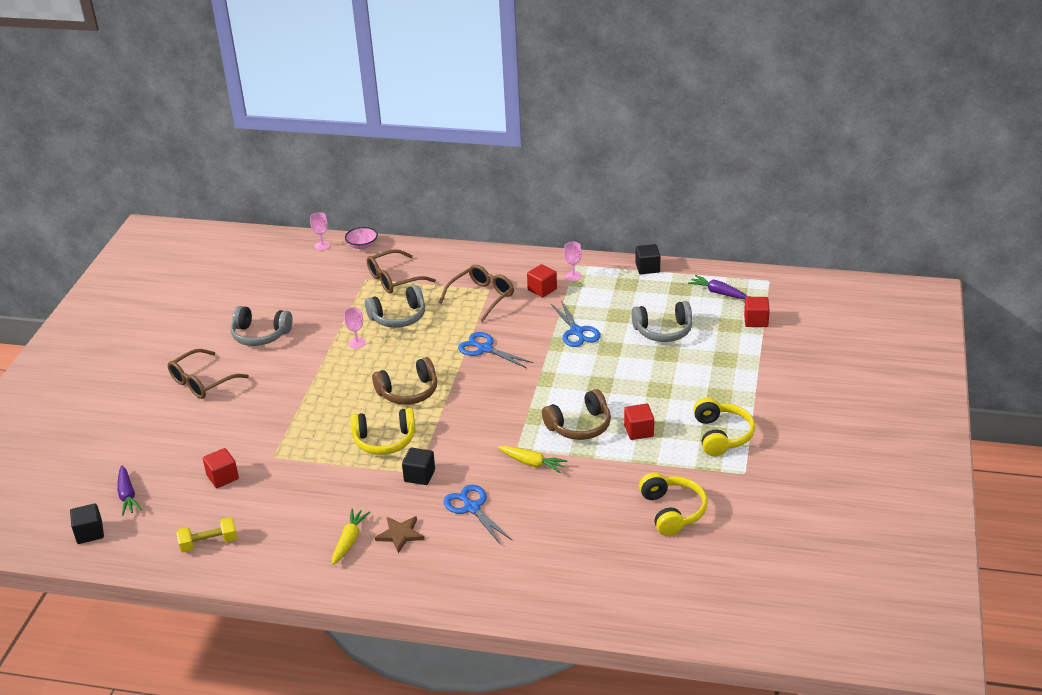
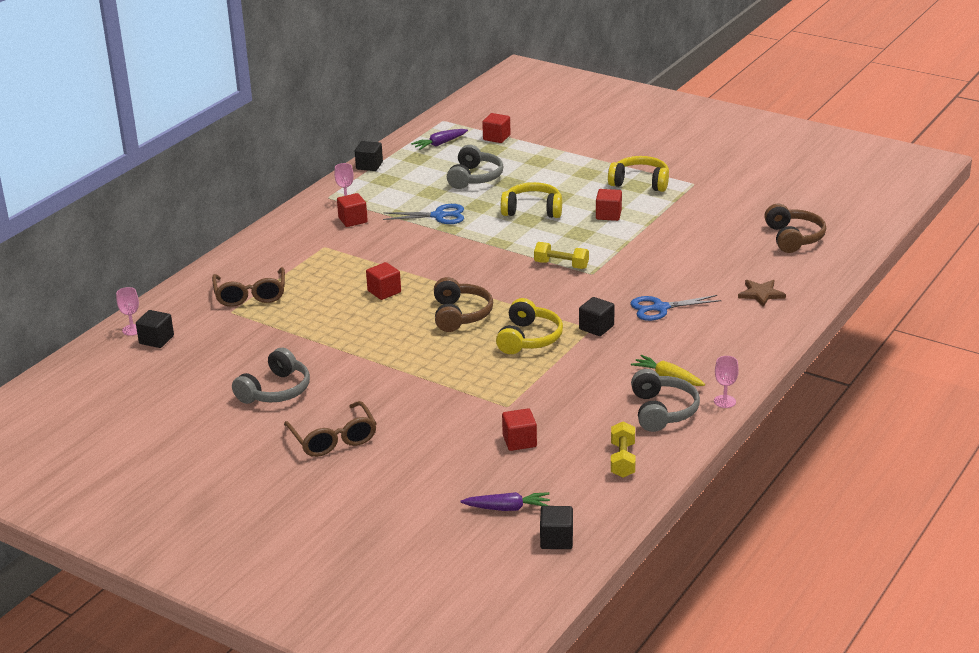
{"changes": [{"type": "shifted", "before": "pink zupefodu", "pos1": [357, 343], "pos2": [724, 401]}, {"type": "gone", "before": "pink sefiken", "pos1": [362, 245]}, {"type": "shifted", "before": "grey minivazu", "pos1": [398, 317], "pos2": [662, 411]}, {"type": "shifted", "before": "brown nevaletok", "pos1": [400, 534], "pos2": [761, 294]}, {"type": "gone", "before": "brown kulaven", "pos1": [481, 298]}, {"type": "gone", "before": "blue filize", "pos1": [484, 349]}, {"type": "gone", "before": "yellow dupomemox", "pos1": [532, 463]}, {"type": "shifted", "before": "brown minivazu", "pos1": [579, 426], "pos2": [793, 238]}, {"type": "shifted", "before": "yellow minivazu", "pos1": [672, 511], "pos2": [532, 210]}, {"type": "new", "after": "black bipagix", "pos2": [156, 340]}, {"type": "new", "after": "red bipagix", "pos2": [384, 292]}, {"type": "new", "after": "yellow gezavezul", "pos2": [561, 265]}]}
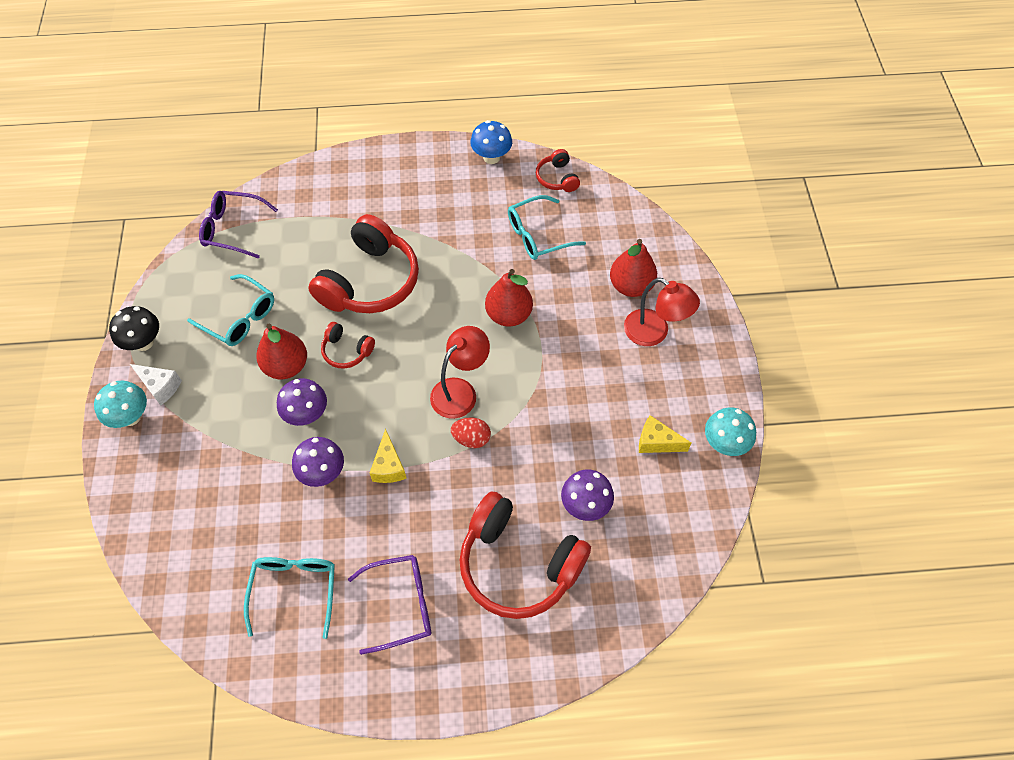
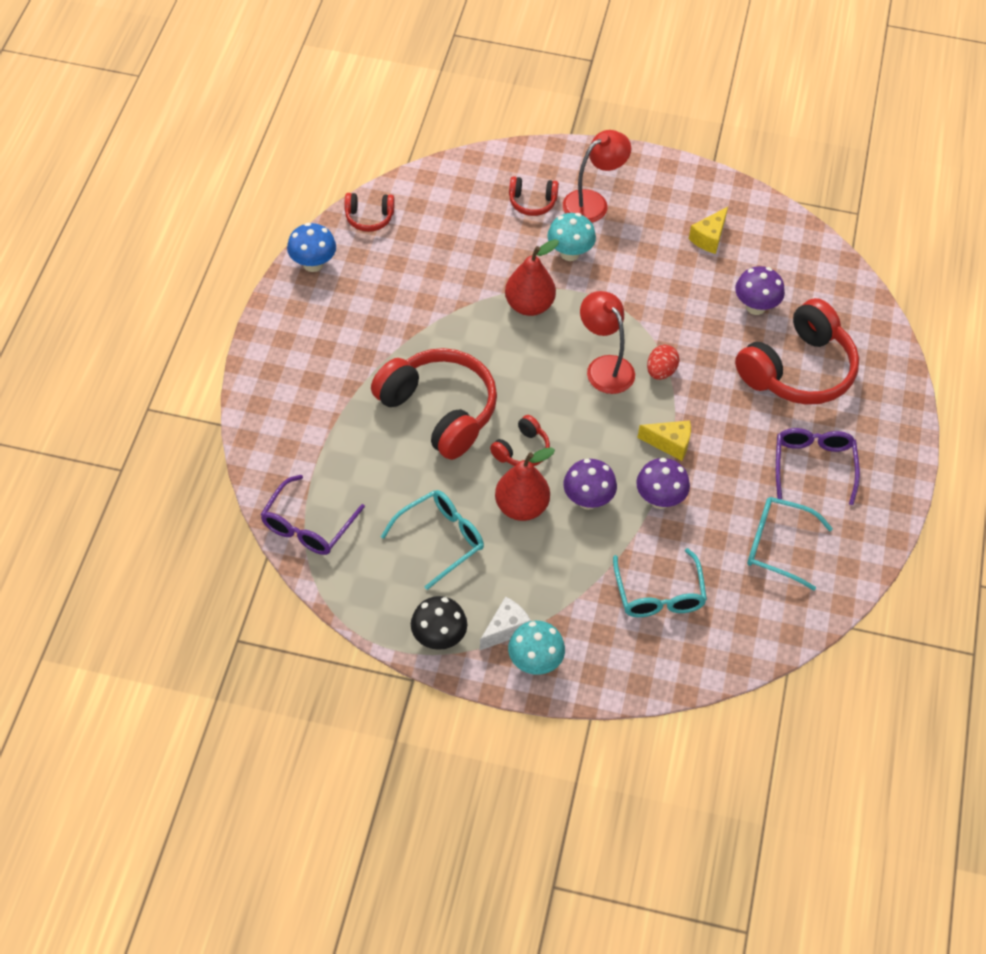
{"changes": [{"type": "shifted", "before": "turquoise kulaven", "pos1": [538, 235], "pos2": [659, 594]}, {"type": "swapped", "before": "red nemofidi", "after": "red minivazu", "pos1": [631, 286], "pos2": [532, 202]}, {"type": "shifted", "before": "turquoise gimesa", "pos1": [724, 443], "pos2": [569, 253]}]}
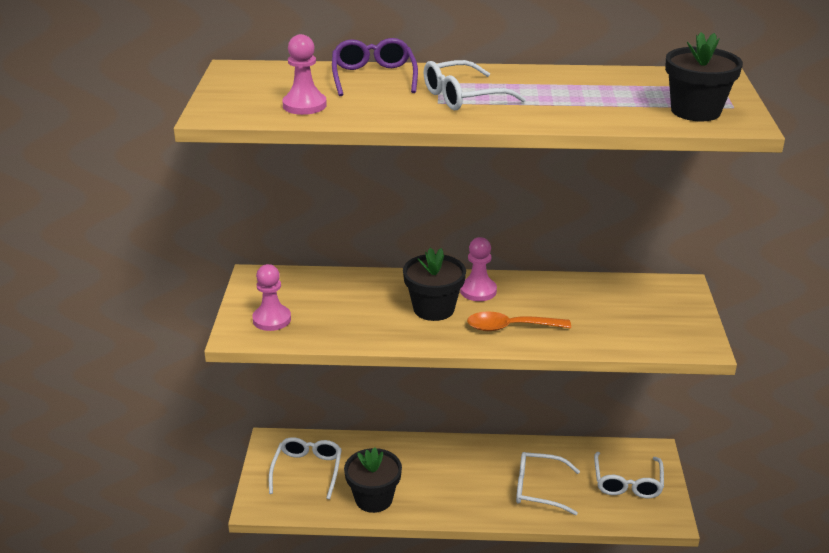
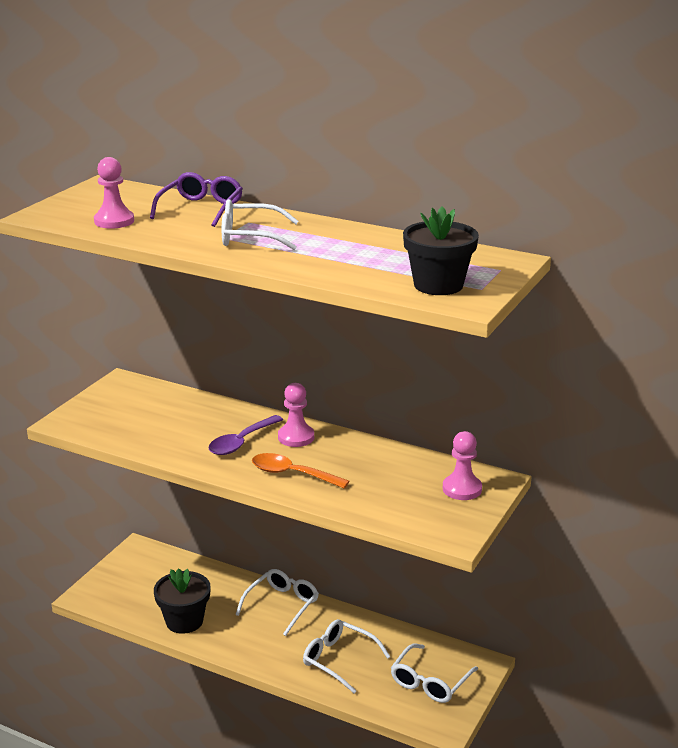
{"changes": [{"type": "shifted", "before": "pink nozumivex", "pos1": [272, 319], "pos2": [462, 489]}, {"type": "shifted", "before": "white kulaven", "pos1": [307, 471], "pos2": [281, 605]}, {"type": "swapped", "before": "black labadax", "after": "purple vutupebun", "pos1": [433, 309], "pos2": [241, 442]}]}
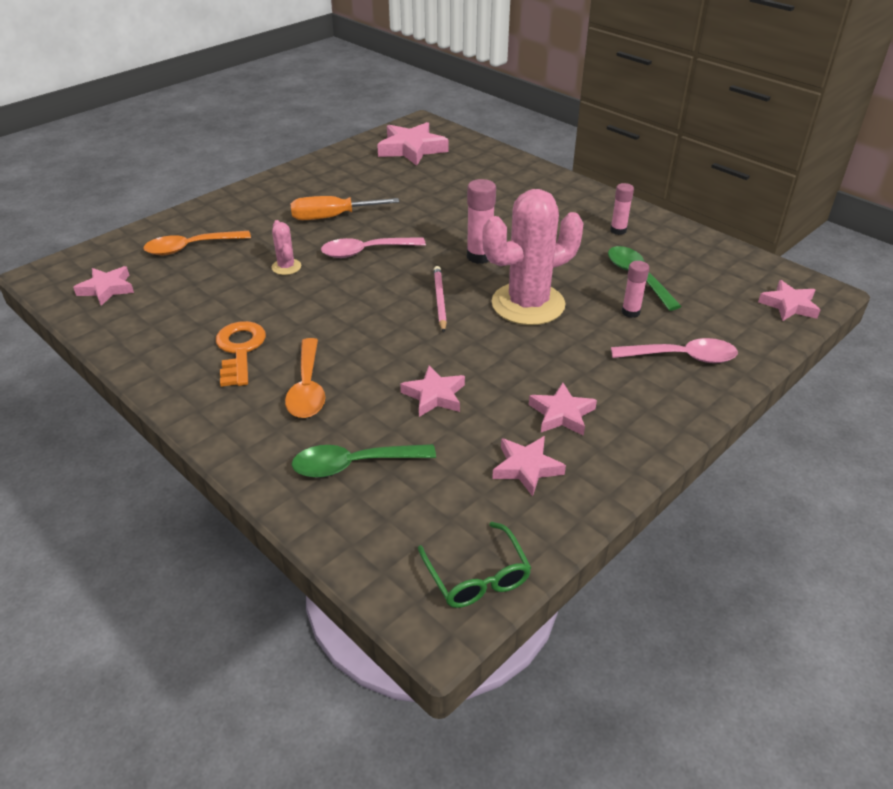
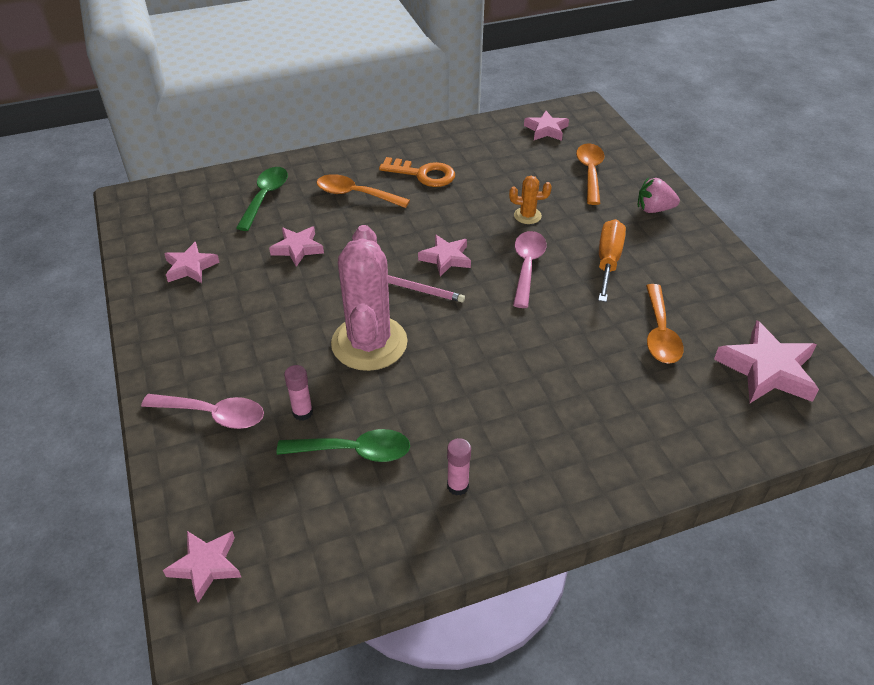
{"changes": [{"type": "repainted", "before": "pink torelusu", "after": "orange torelusu", "pos1": [286, 267], "pos2": [527, 216]}, {"type": "gone", "before": "green kulaven", "pos1": [477, 576]}, {"type": "gone", "before": "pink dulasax", "pos1": [479, 256]}, {"type": "shifted", "before": "pink nevaletok", "pos1": [562, 414], "pos2": [446, 258]}, {"type": "rotated", "before": "pink vutupebun", "pos1": [682, 357], "pos2": [213, 414], "turn": -105}, {"type": "new", "after": "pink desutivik", "pos2": [654, 209]}, {"type": "new", "after": "orange vutupebun", "pos2": [660, 333]}]}
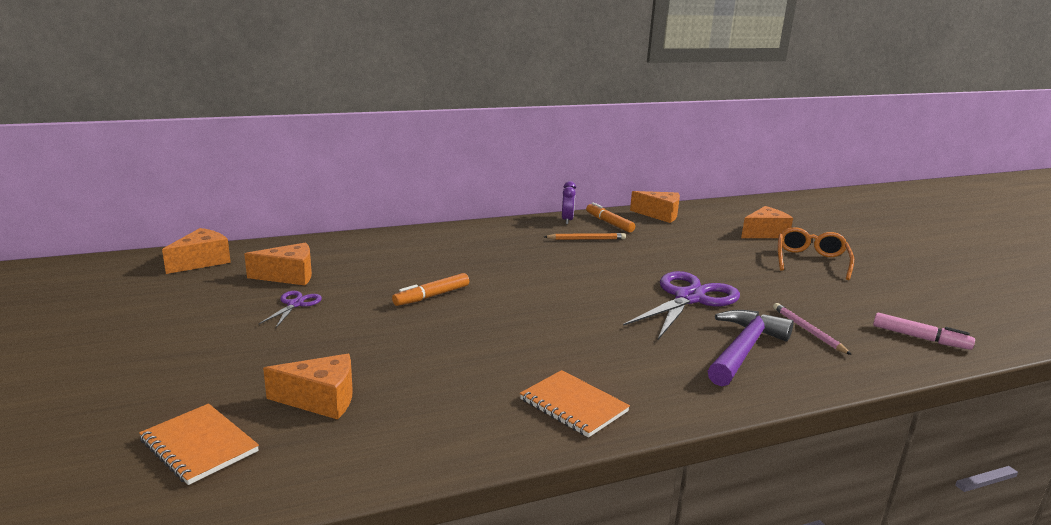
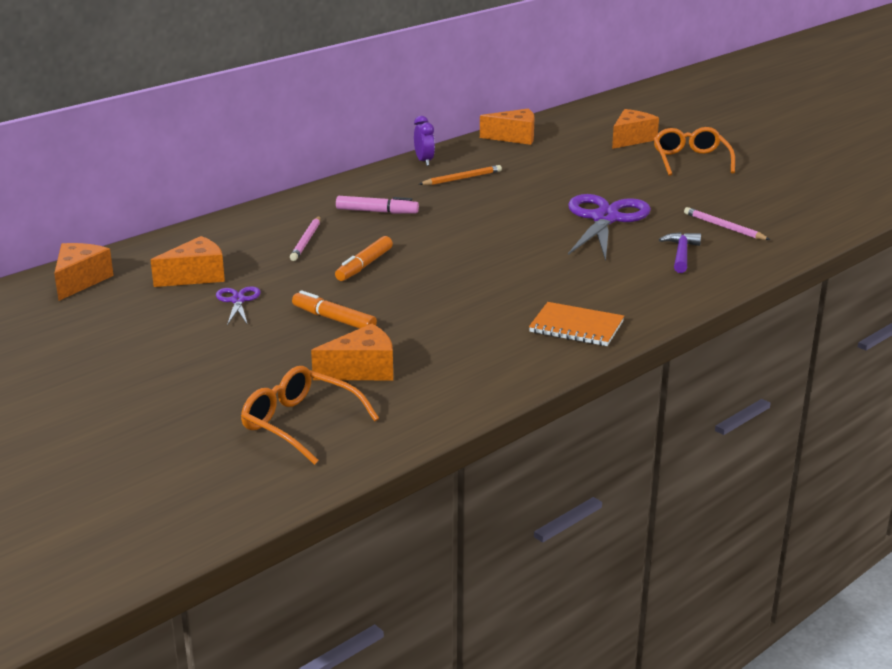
{"changes": [{"type": "swapped", "before": "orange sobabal", "after": "orange kulaven", "pos1": [199, 446], "pos2": [299, 424]}, {"type": "shifted", "before": "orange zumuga", "pos1": [609, 223], "pos2": [334, 319]}, {"type": "scaled", "before": "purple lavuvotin", "pos1": [744, 349], "pos2": [681, 254], "scale": 0.59}, {"type": "shifted", "before": "pink zumuga", "pos1": [919, 338], "pos2": [376, 212]}, {"type": "new", "after": "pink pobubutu", "pos2": [306, 241]}]}
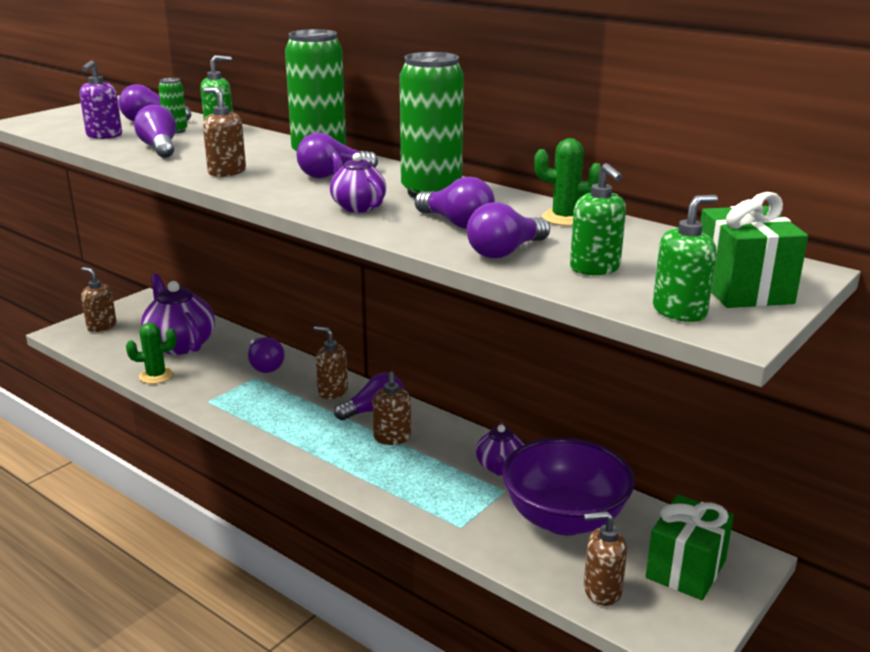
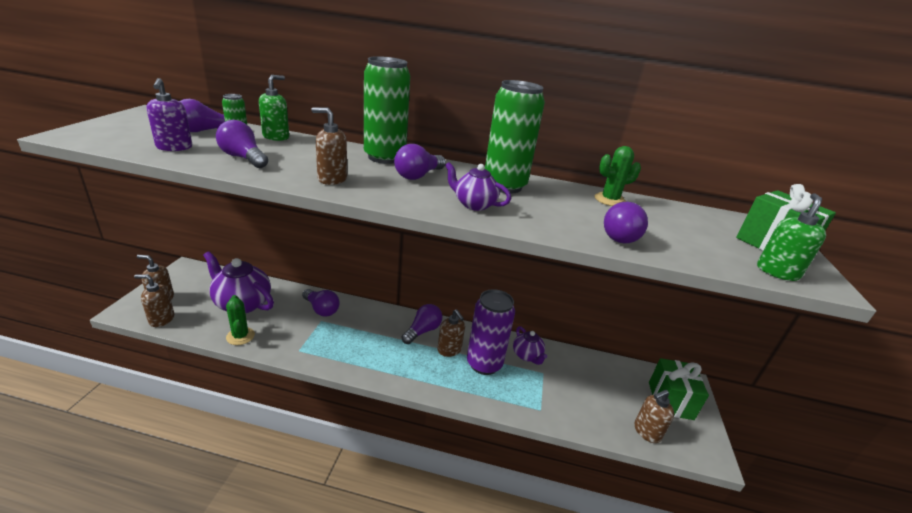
{"changes": [{"type": "rotated", "before": "green torelusu", "pos1": [156, 376], "pos2": [240, 336], "turn": -75}, {"type": "shifted", "before": "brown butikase", "pos1": [332, 392], "pos2": [161, 319]}, {"type": "gone", "before": "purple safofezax", "pos1": [456, 223]}, {"type": "gone", "before": "purple sefiken", "pos1": [564, 519]}, {"type": "gone", "before": "green butikase", "pos1": [595, 268]}, {"type": "new", "after": "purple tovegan", "pos2": [484, 364]}]}
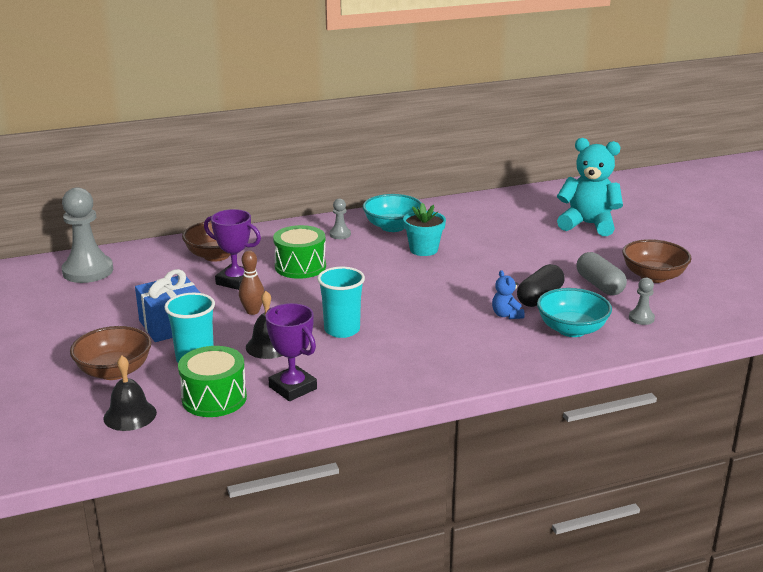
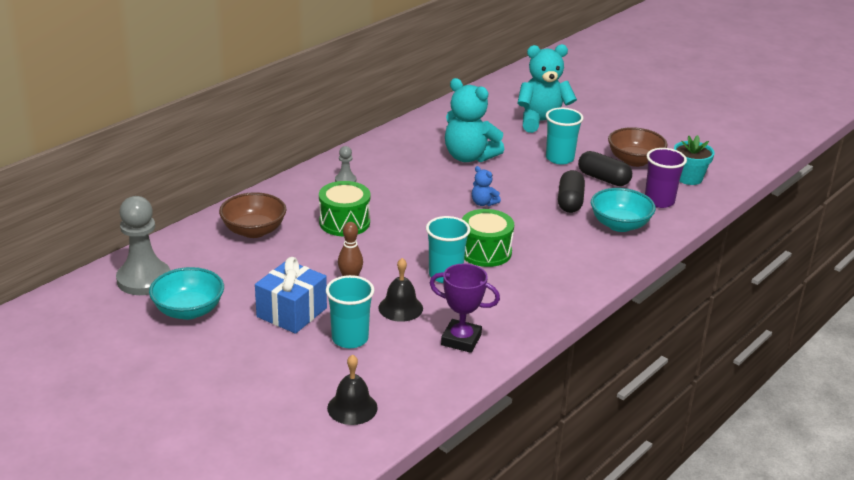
{"changes": [{"type": "gone", "before": "brown sefiken", "pos1": [114, 371]}, {"type": "shifted", "before": "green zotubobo", "pos1": [214, 398], "pos2": [485, 252]}, {"type": "gone", "before": "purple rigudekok", "pos1": [235, 281]}, {"type": "shifted", "before": "turquoise sefiken", "pos1": [392, 227], "pos2": [188, 310]}, {"type": "shifted", "before": "turquoise labadax", "pos1": [423, 250], "pos2": [689, 178]}, {"type": "shifted", "before": "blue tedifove", "pos1": [506, 315], "pos2": [483, 203]}, {"type": "repainted", "before": "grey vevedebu", "after": "black vevedebu", "pos1": [599, 285], "pos2": [603, 179]}, {"type": "swapped", "before": "grey nozumivex", "after": "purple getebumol", "pos1": [641, 318], "pos2": [659, 201]}, {"type": "new", "after": "turquoise tedifove", "pos2": [469, 157]}, {"type": "new", "after": "turquoise getebumol", "pos2": [559, 158]}]}
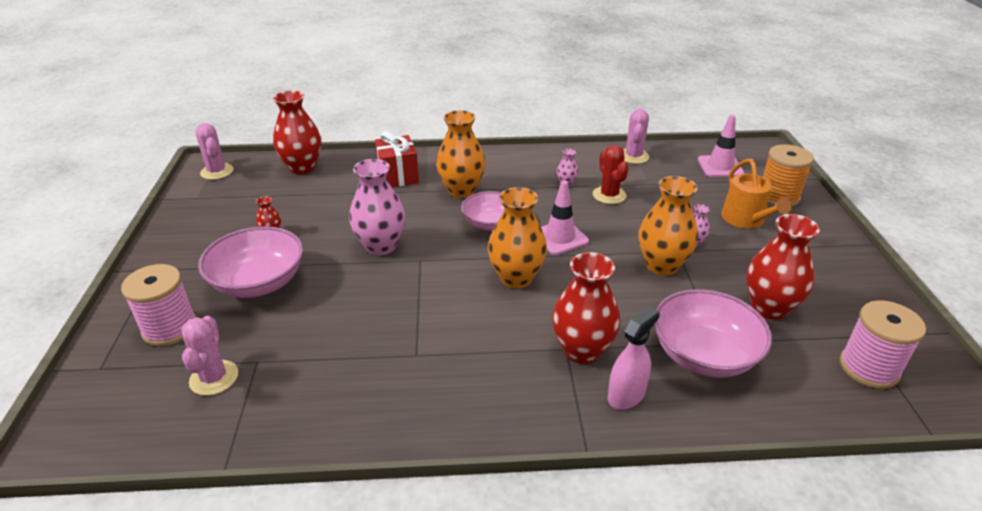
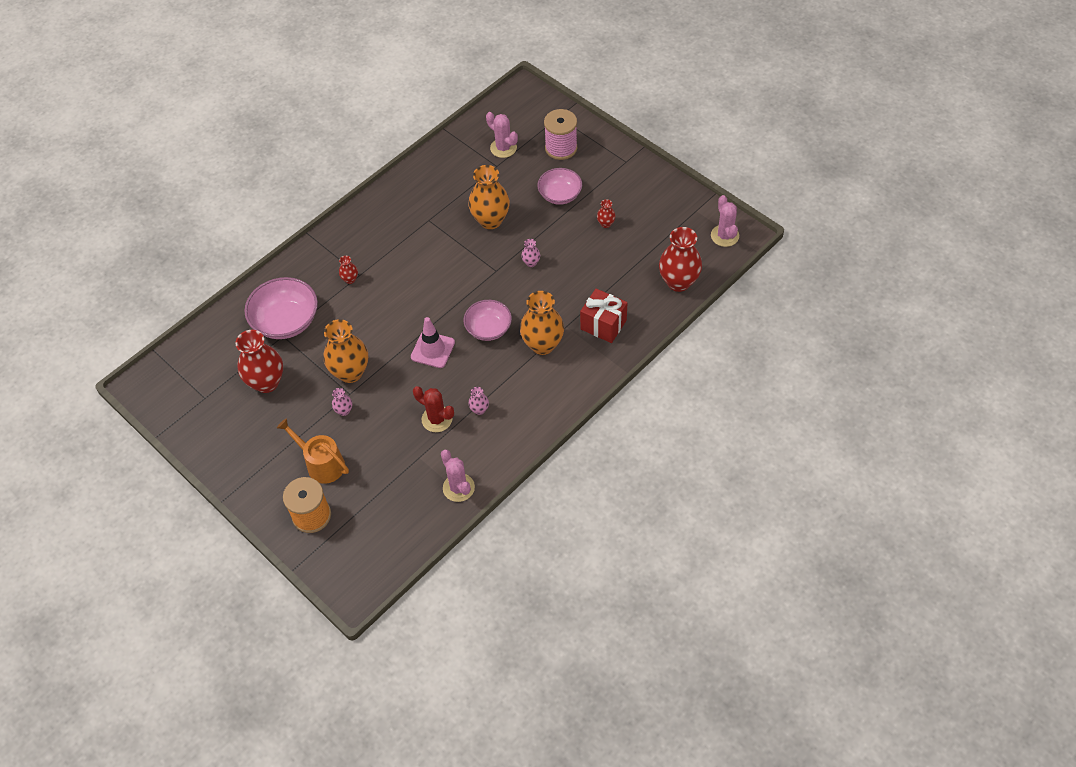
{"changes": [{"type": "rotated", "before": "pink torelusu", "pos1": [217, 172], "pos2": [724, 236], "turn": 60}, {"type": "scaled", "before": "pink sefiken", "pos1": [259, 283], "pos2": [560, 195], "scale": 0.66}, {"type": "scaled", "before": "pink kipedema", "pos1": [381, 246], "pos2": [531, 263], "scale": 0.45}, {"type": "shifted", "before": "orange kipedema", "pos1": [516, 278], "pos2": [490, 220]}, {"type": "scaled", "before": "red kipedema", "pos1": [582, 350], "pos2": [350, 279], "scale": 0.45}, {"type": "gone", "before": "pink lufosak", "pos1": [626, 395]}, {"type": "gone", "before": "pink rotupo", "pos1": [720, 167]}, {"type": "gone", "before": "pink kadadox", "pos1": [869, 368]}]}
